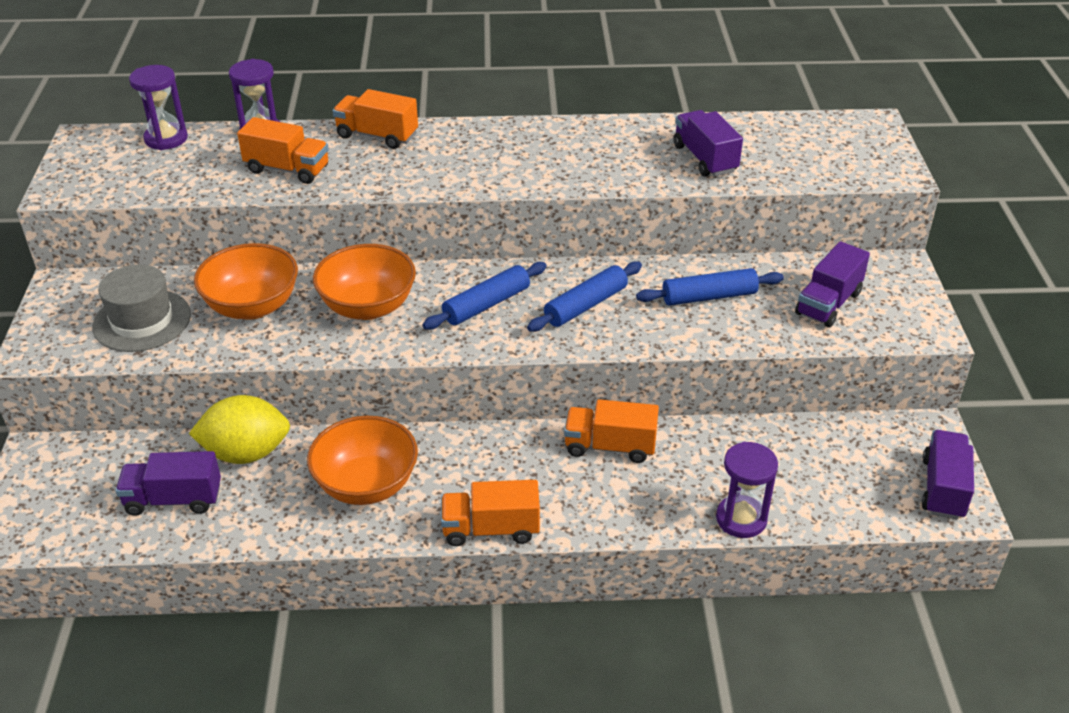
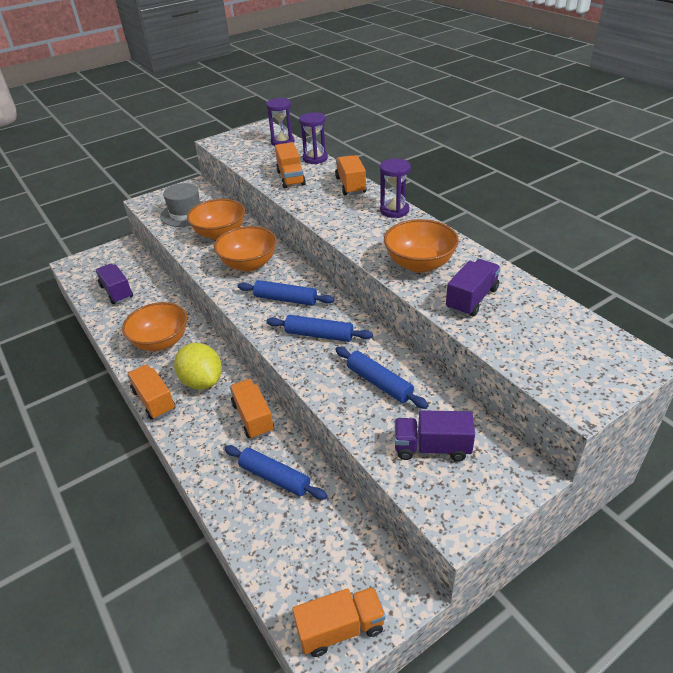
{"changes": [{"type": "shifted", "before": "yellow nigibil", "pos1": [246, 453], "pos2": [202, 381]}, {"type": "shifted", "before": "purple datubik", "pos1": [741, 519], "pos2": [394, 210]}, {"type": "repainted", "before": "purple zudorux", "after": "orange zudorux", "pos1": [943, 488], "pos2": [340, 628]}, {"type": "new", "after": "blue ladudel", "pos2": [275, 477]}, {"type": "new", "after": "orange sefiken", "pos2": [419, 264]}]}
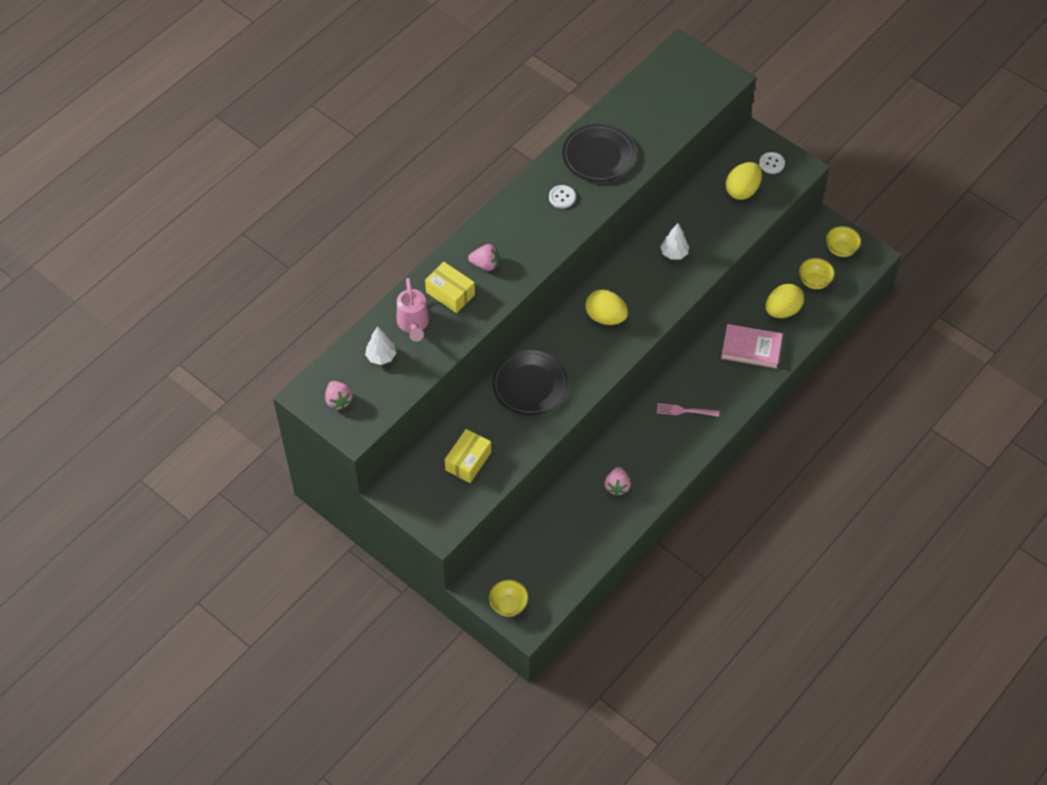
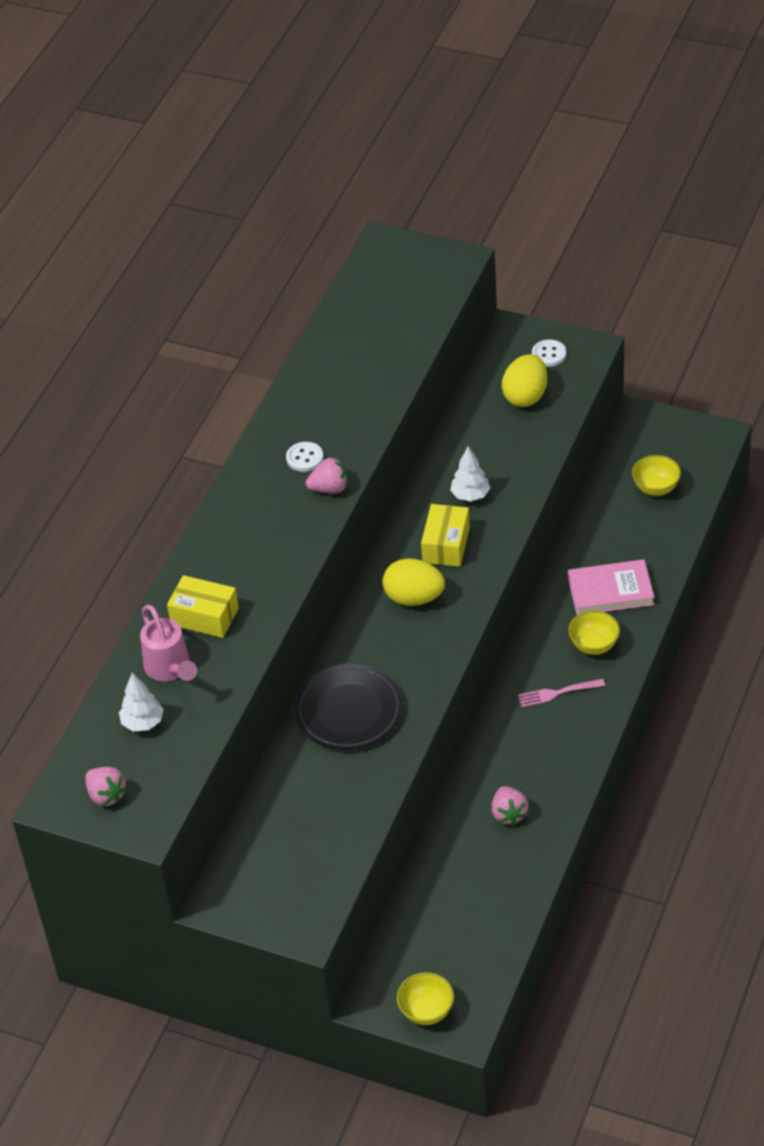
{"changes": [{"type": "shifted", "before": "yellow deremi", "pos1": [468, 461], "pos2": [446, 545]}, {"type": "shifted", "before": "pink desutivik", "pos1": [485, 264], "pos2": [329, 488]}, {"type": "gone", "before": "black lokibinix", "pos1": [598, 155]}, {"type": "gone", "before": "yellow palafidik", "pos1": [782, 310]}, {"type": "shifted", "before": "yellow sefiken", "pos1": [841, 249], "pos2": [594, 645]}]}
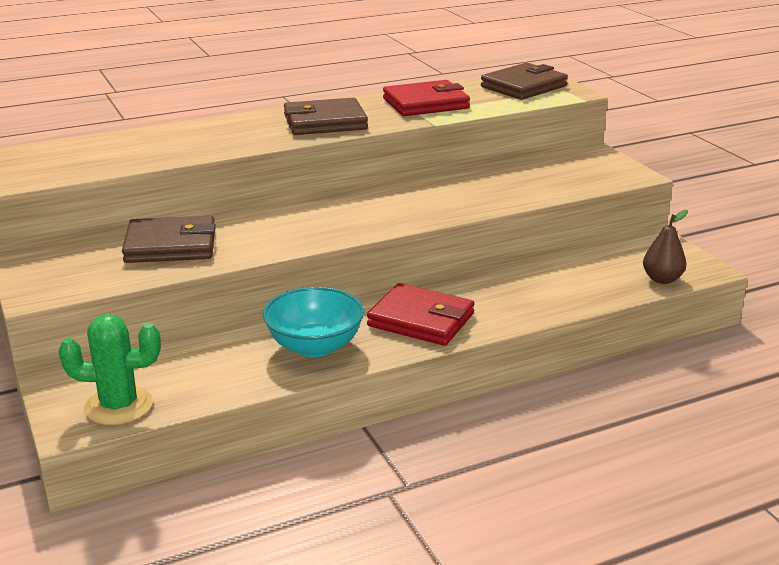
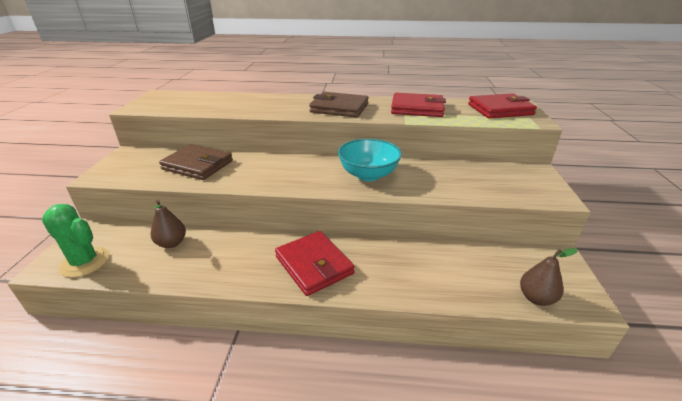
{"changes": [{"type": "shifted", "before": "turquoise sefiken", "pos1": [315, 346], "pos2": [368, 175]}, {"type": "repainted", "before": "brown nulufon", "after": "red nulufon", "pos1": [524, 86], "pos2": [500, 110]}, {"type": "new", "after": "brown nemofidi", "pos2": [171, 243]}]}
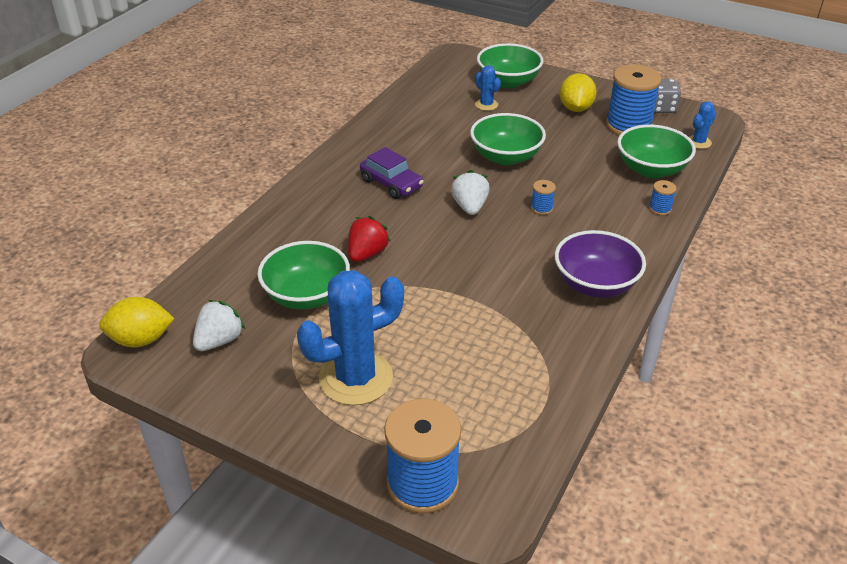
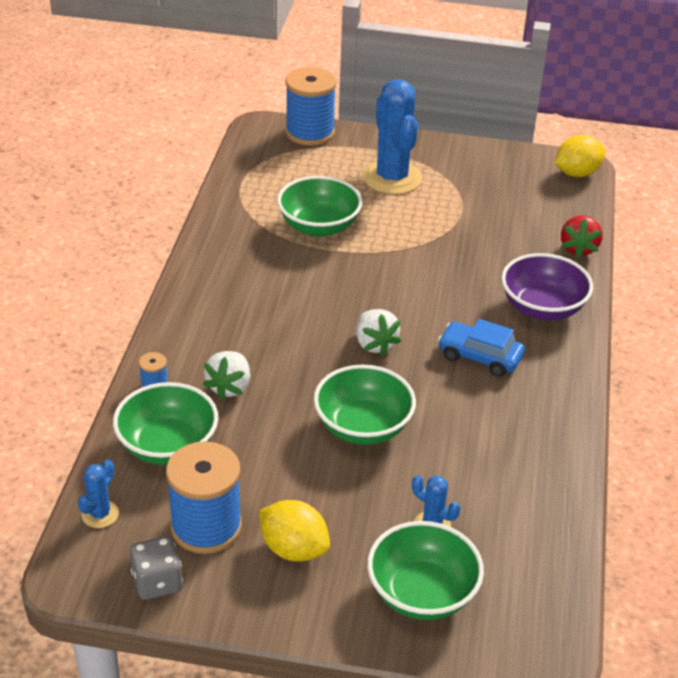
{"changes": [{"type": "shifted", "before": "white desutivik", "pos1": [219, 341], "pos2": [229, 387]}, {"type": "shifted", "before": "green sefiken", "pos1": [306, 295], "pos2": [319, 226]}, {"type": "rotated", "before": "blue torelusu", "pos1": [356, 378], "pos2": [392, 178], "turn": -60}, {"type": "shifted", "before": "red desutivik", "pos1": [367, 254], "pos2": [578, 248]}, {"type": "repainted", "before": "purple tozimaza", "after": "blue tozimaza", "pos1": [391, 184], "pos2": [479, 357]}, {"type": "gone", "before": "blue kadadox", "pos1": [541, 208]}, {"type": "shifted", "before": "purple sefiken", "pos1": [595, 284], "pos2": [542, 308]}, {"type": "rotated", "before": "yellow nigibil", "pos1": [575, 108], "pos2": [294, 549], "turn": -45}]}
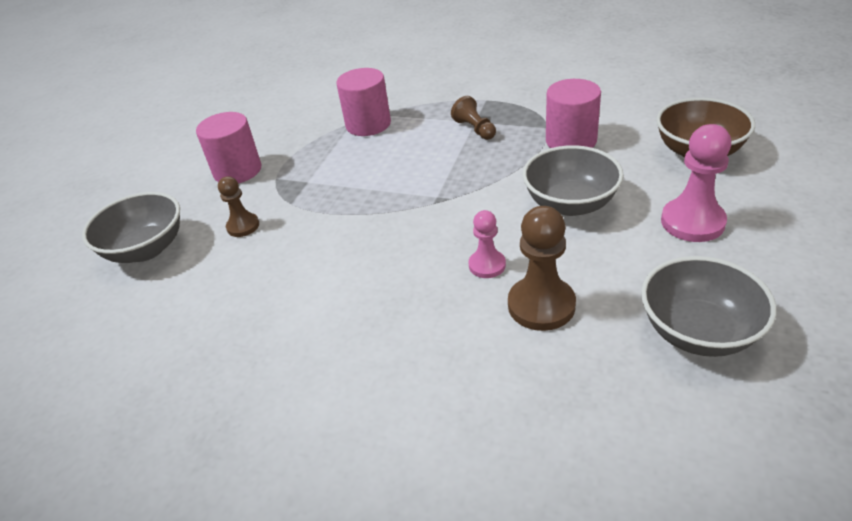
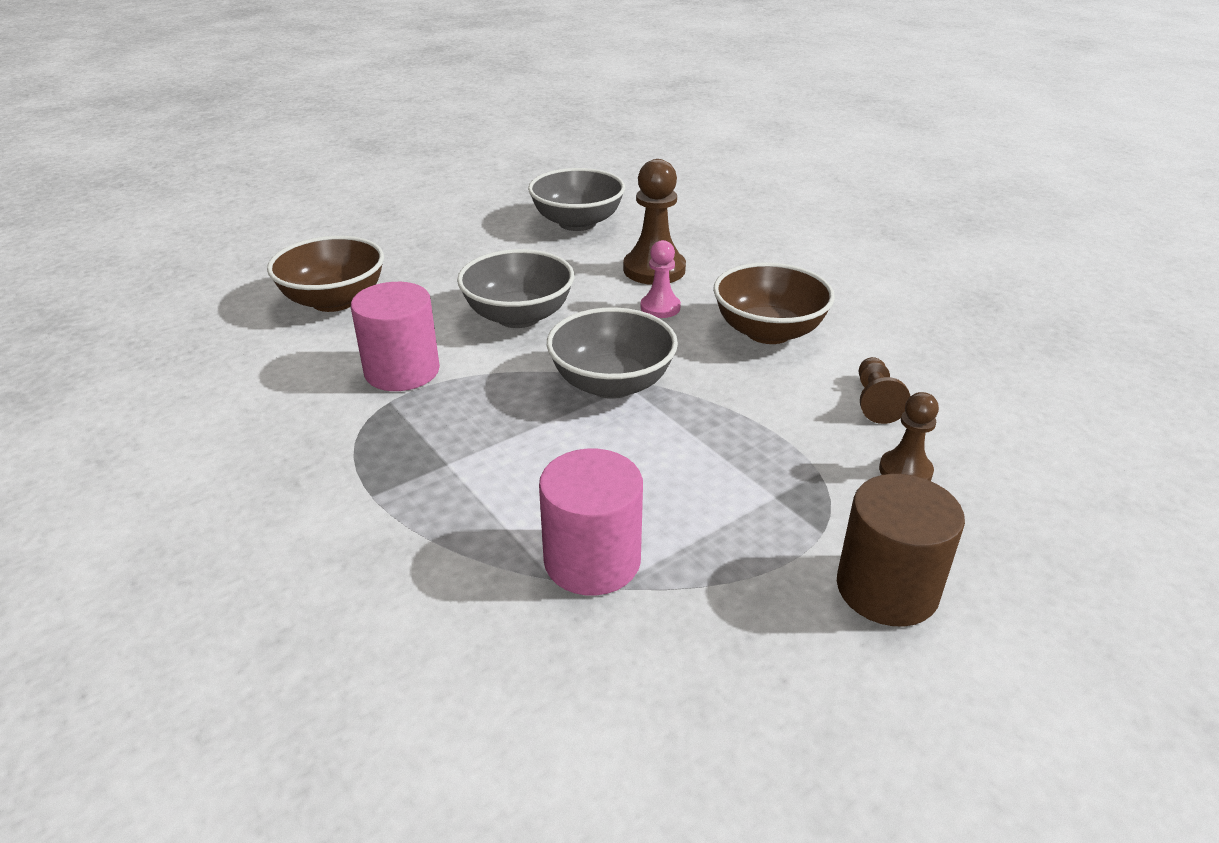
{"changes": [{"type": "shifted", "before": "grey sefiken", "pos1": [146, 249], "pos2": [611, 384]}, {"type": "repainted", "before": "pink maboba", "after": "brown maboba", "pos1": [237, 171], "pos2": [887, 589]}, {"type": "shifted", "before": "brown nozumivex", "pos1": [475, 129], "pos2": [875, 402]}, {"type": "gone", "before": "pink nozumivex", "pos1": [692, 222]}, {"type": "new", "after": "brown sefiken", "pos2": [768, 332]}]}
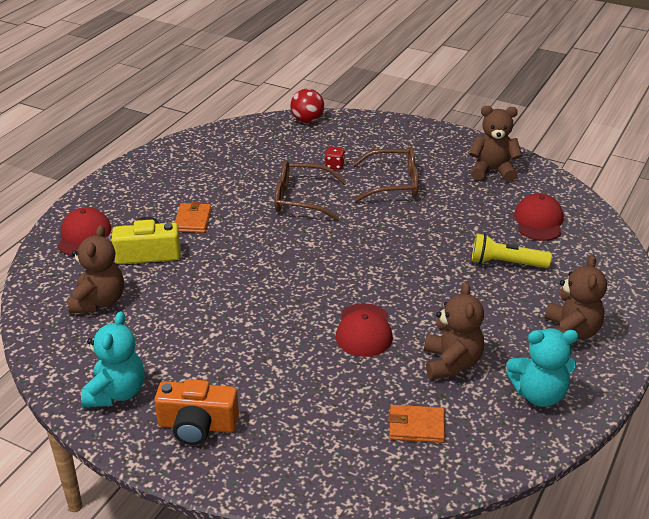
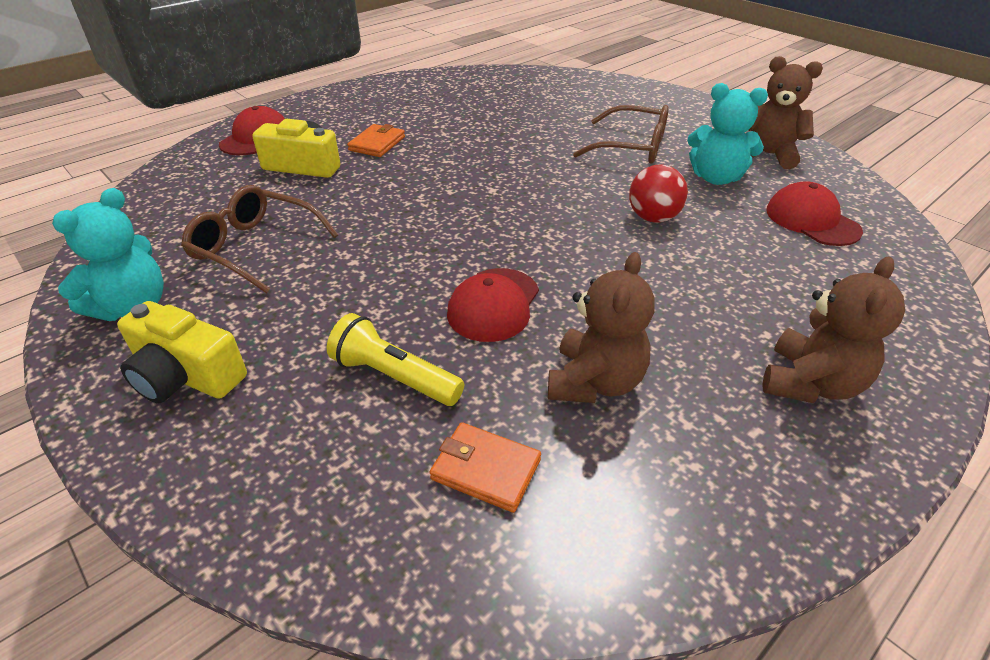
{"changes": [{"type": "gone", "before": "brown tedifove", "pos1": [99, 302]}, {"type": "repainted", "before": "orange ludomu", "after": "yellow ludomu", "pos1": [197, 425], "pos2": [186, 376]}, {"type": "shifted", "before": "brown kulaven", "pos1": [301, 199], "pos2": [255, 247]}, {"type": "shifted", "before": "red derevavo", "pos1": [307, 120], "pos2": [653, 218]}, {"type": "gone", "before": "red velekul", "pos1": [334, 165]}, {"type": "shifted", "before": "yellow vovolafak", "pos1": [506, 263], "pos2": [394, 377]}, {"type": "shifted", "before": "turquoise tedifove", "pos1": [539, 394], "pos2": [716, 178]}, {"type": "rotated", "before": "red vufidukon", "pos1": [538, 221], "pos2": [812, 220], "turn": -60}]}
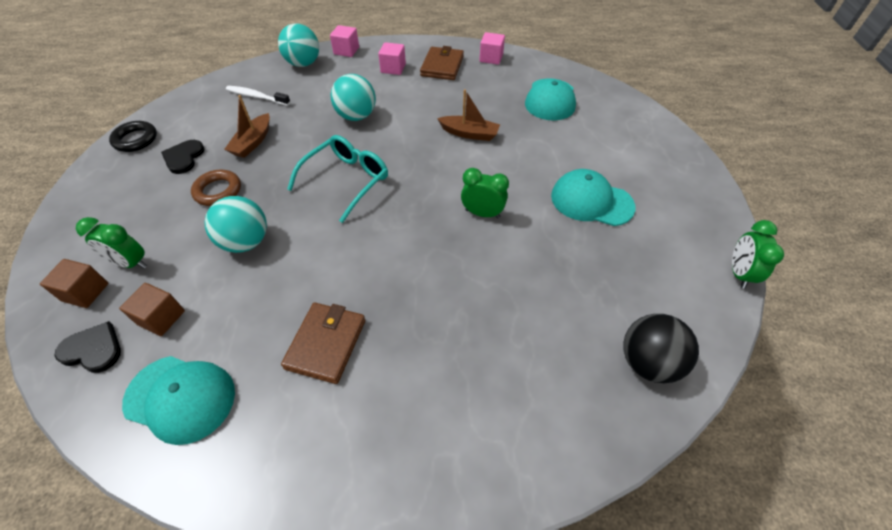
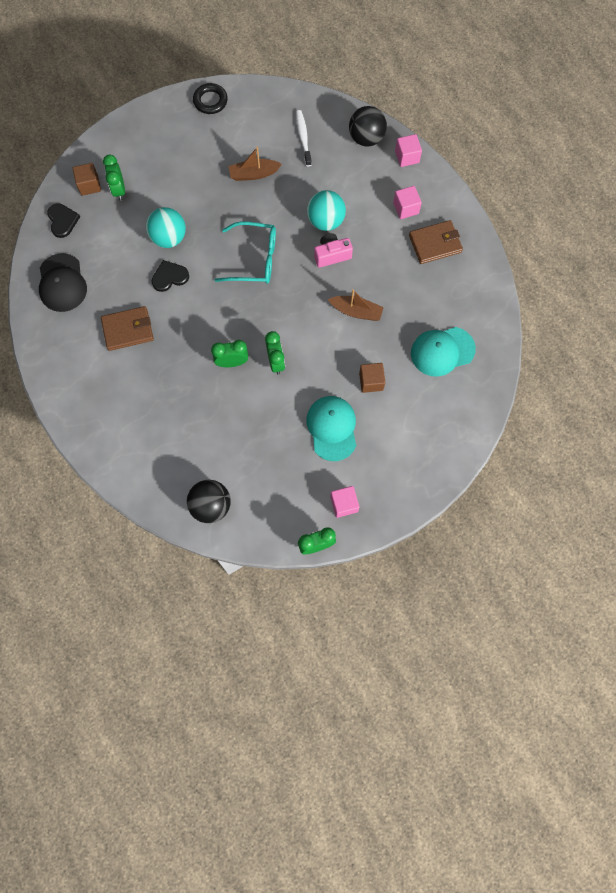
{"changes": [{"type": "shifted", "before": "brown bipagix", "pos1": [161, 317], "pos2": [371, 381]}, {"type": "repainted", "before": "turquoise vufidukon", "after": "black vufidukon", "pos1": [181, 398], "pos2": [62, 283]}, {"type": "shifted", "before": "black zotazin", "pos1": [184, 158], "pos2": [169, 277]}, {"type": "gone", "before": "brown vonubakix", "pos1": [218, 191]}, {"type": "repainted", "before": "turquoise derevavo", "after": "black derevavo", "pos1": [303, 64], "pos2": [366, 138]}, {"type": "rotated", "before": "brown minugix", "pos1": [469, 134], "pos2": [356, 311], "turn": -60}, {"type": "shifted", "before": "pink bipagix", "pos1": [491, 58], "pos2": [344, 504]}, {"type": "new", "after": "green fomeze", "pos2": [232, 362]}, {"type": "new", "after": "pink ludomu", "pos2": [332, 255]}]}
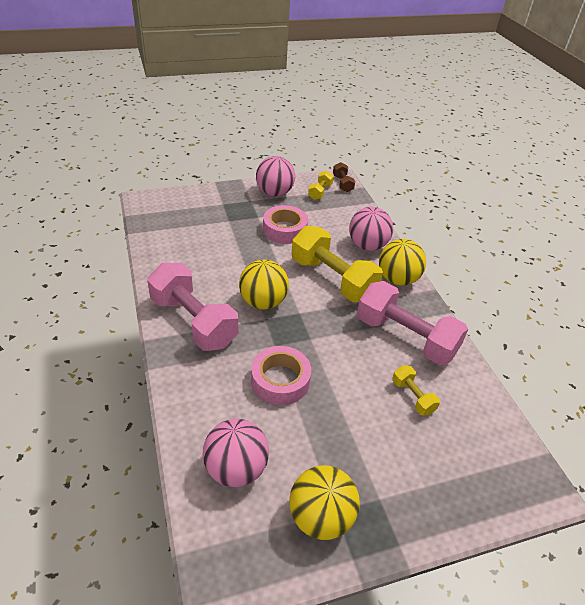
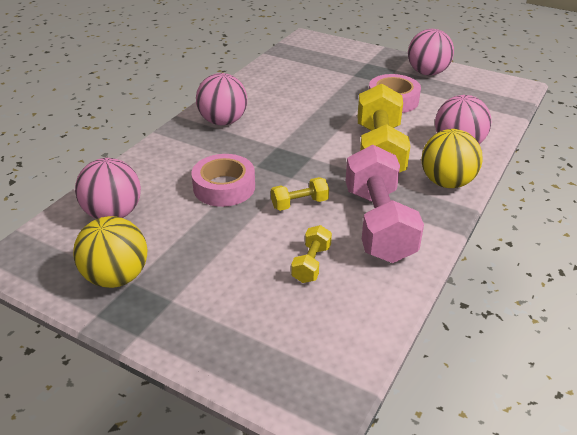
{"changes": [{"type": "swapped", "before": "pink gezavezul", "after": "pink derevavo", "pos1": [193, 321], "pos2": [223, 121]}, {"type": "gone", "before": "yellow derevavo", "pos1": [263, 302]}, {"type": "shifted", "before": "yellow gezavezul", "pos1": [320, 192], "pos2": [299, 203]}, {"type": "gone", "before": "brown gezavezul", "pos1": [342, 184]}]}
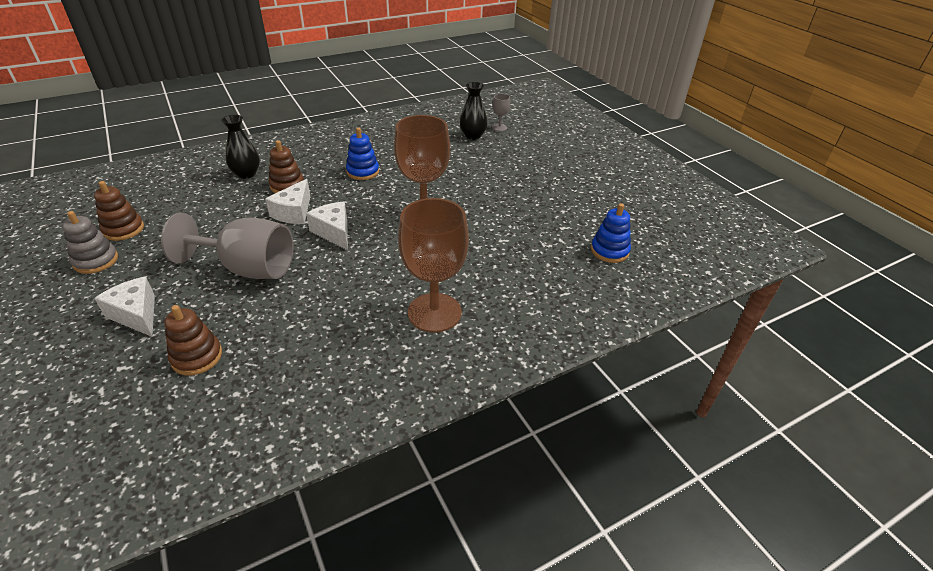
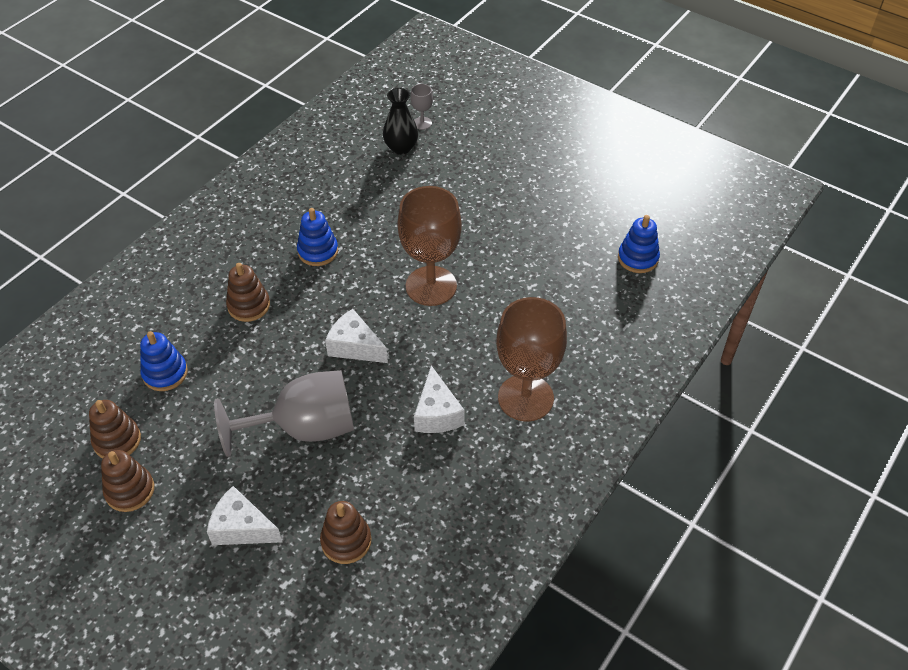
{"changes": [{"type": "repainted", "before": "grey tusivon", "after": "brown tusivon", "pos1": [96, 261], "pos2": [130, 490]}, {"type": "gone", "before": "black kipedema", "pos1": [246, 174]}, {"type": "shifted", "before": "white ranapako", "pos1": [294, 212], "pos2": [437, 413]}, {"type": "new", "after": "blue tusivon", "pos2": [165, 373]}]}
